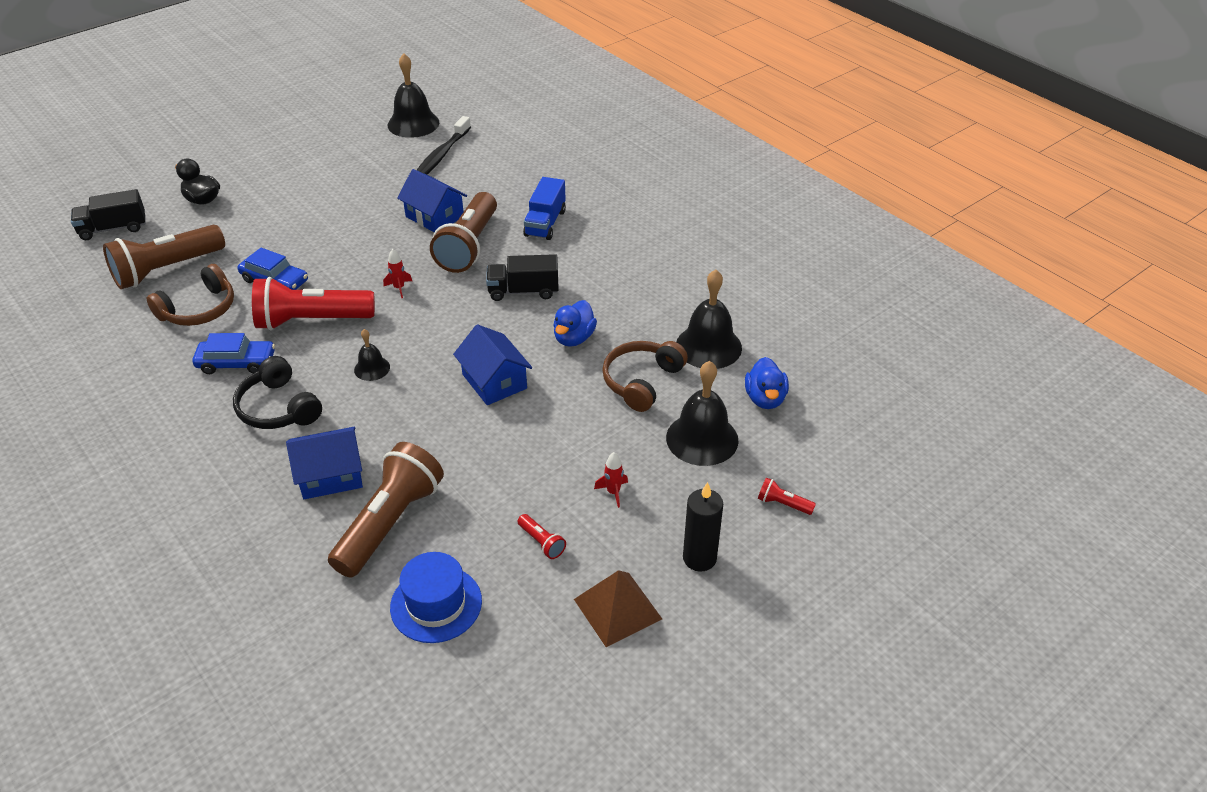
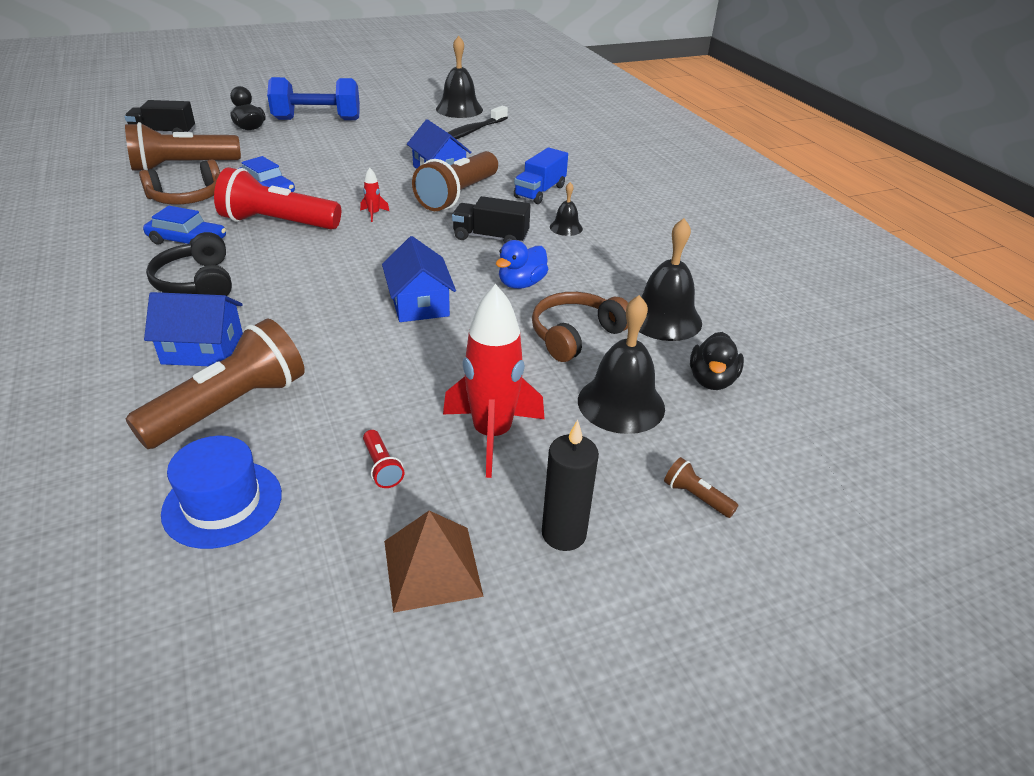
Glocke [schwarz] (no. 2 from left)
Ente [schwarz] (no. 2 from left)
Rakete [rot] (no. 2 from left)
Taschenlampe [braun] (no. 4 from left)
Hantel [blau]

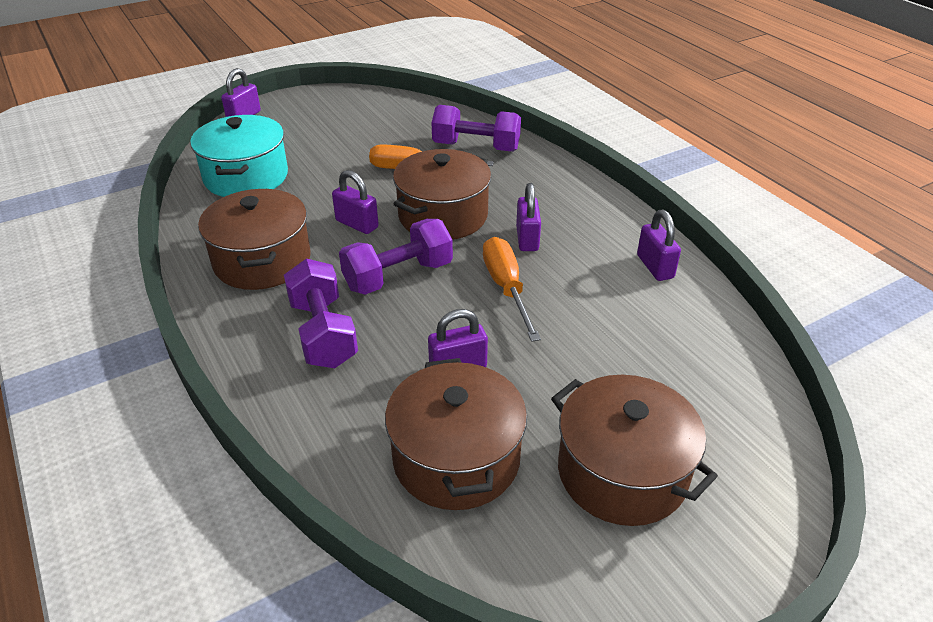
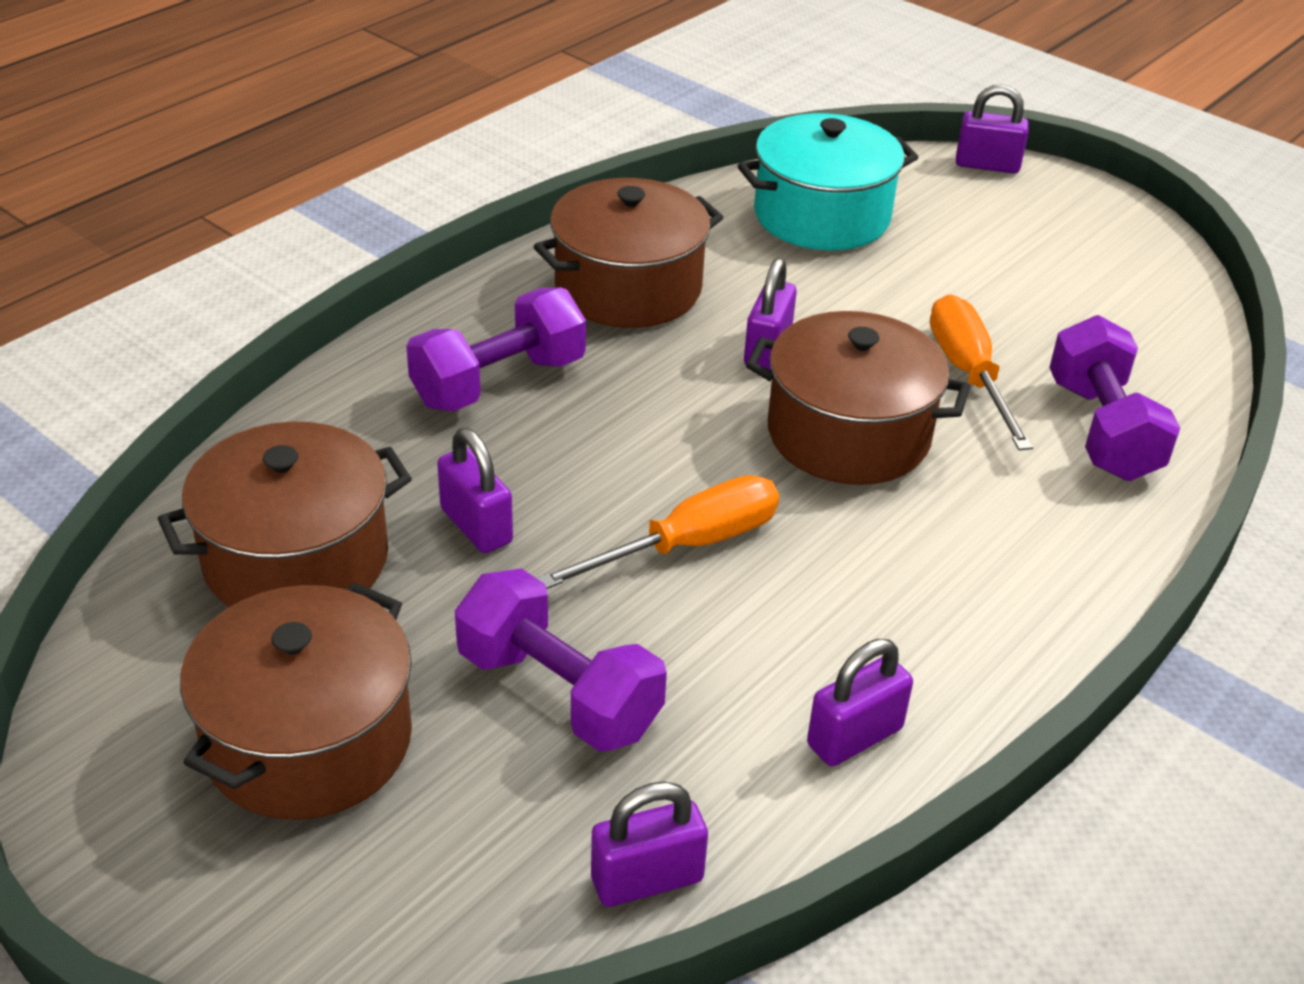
Vorhängeschloss [lila] (no. 2 from left)
Hantel [lila] (no. 2 from left)

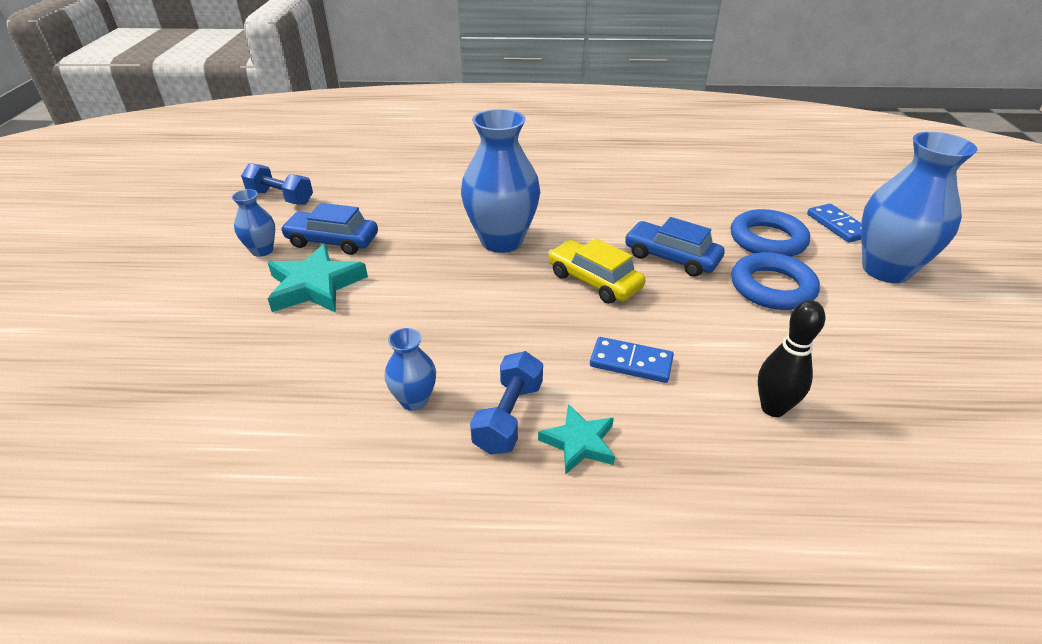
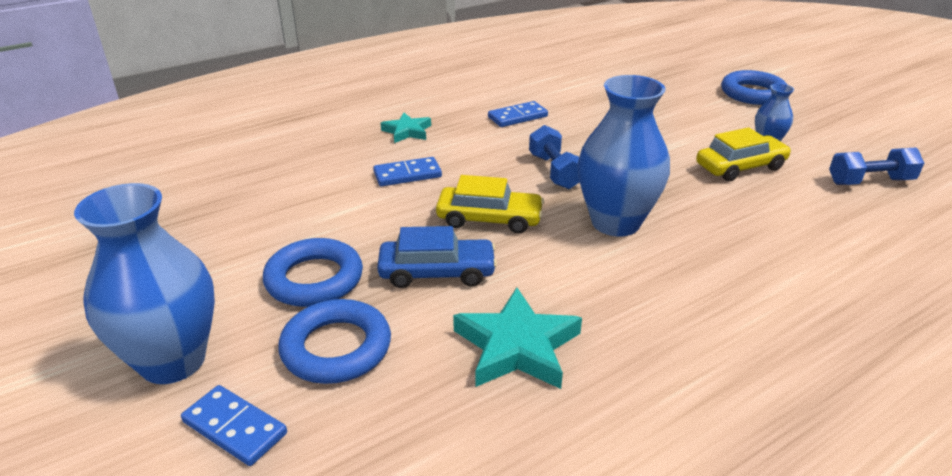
Auto [gelb] (no. 2 from left)
Stern [türkis] (no. 2 from left)
Bowlingkegel [schwarz]
Dominostein [blau] (no. 3 from left)
Hantel [blau] (no. 1 from left)
Ring [blau] (no. 3 from left)

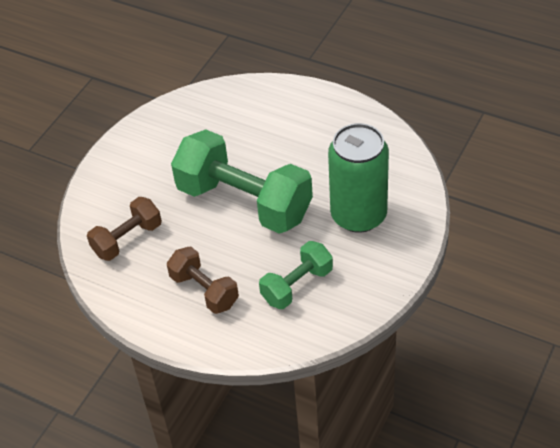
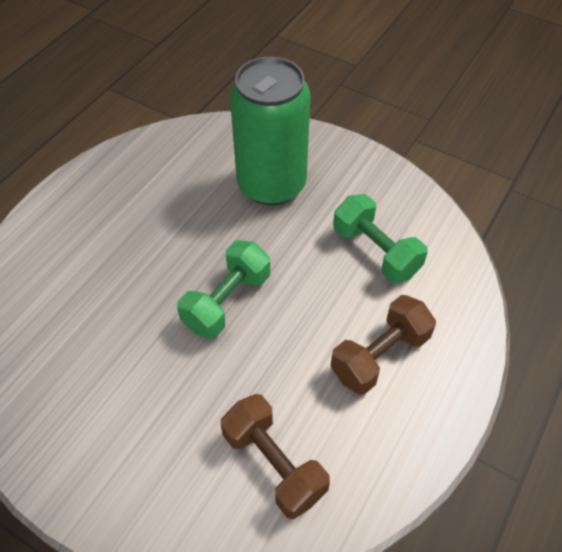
Hantel [grün] (no. 1 from left)

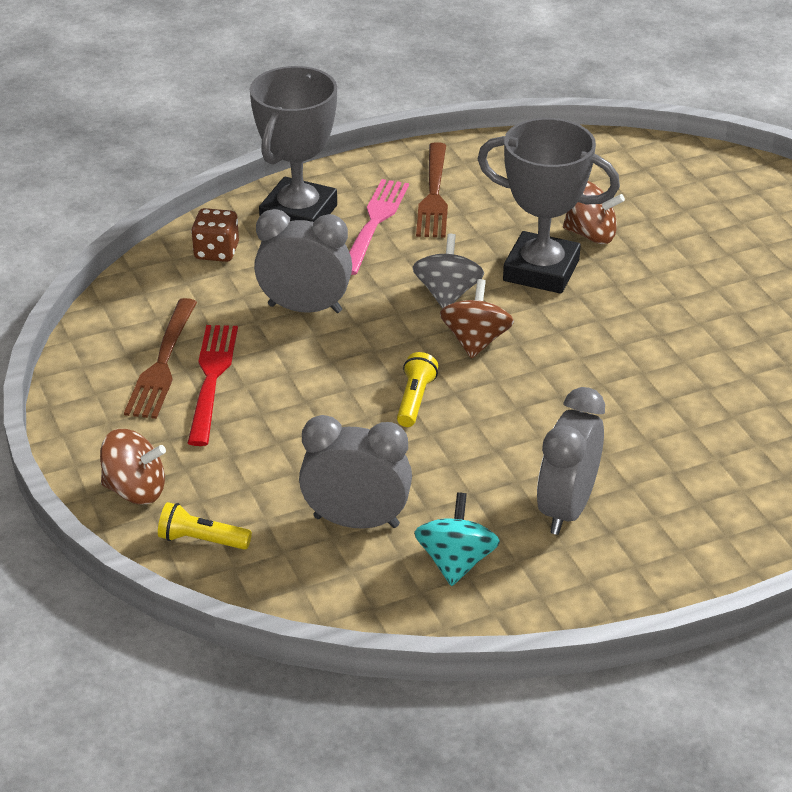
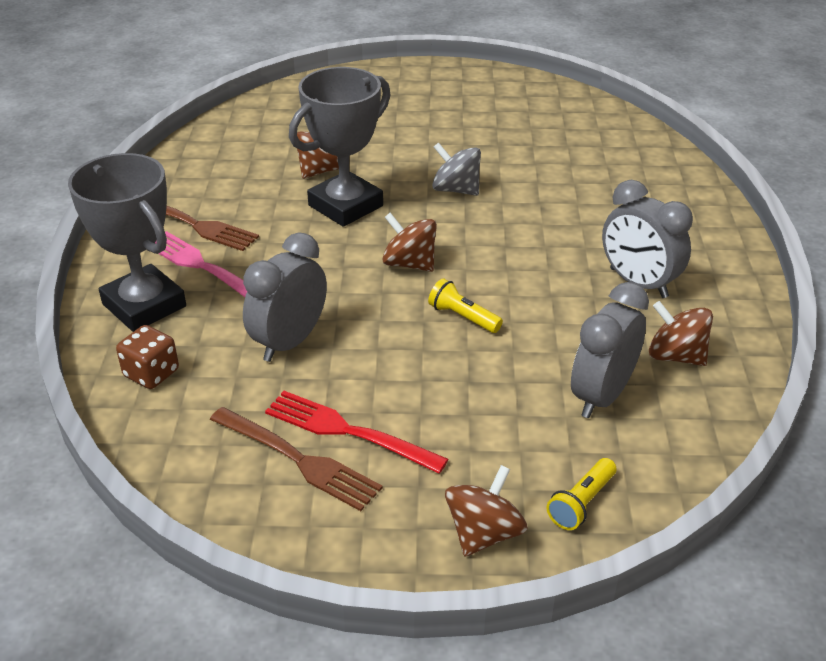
Kreisel [grau]
Kreisel [braun] (no. 4 from left)

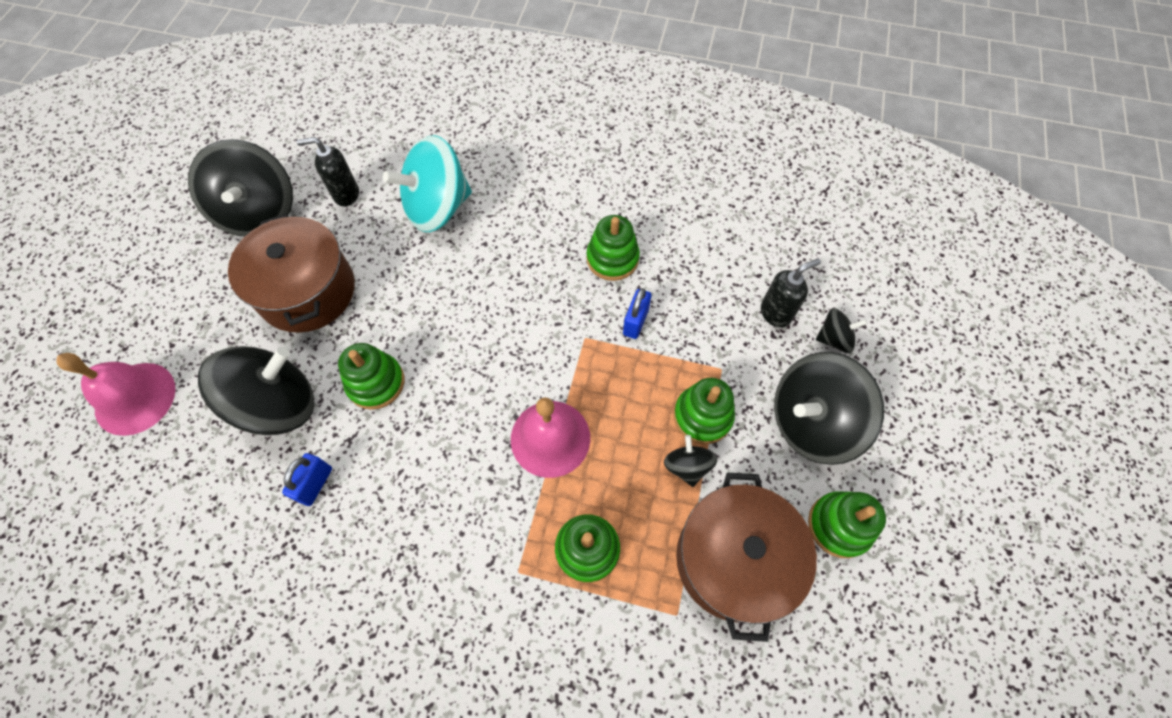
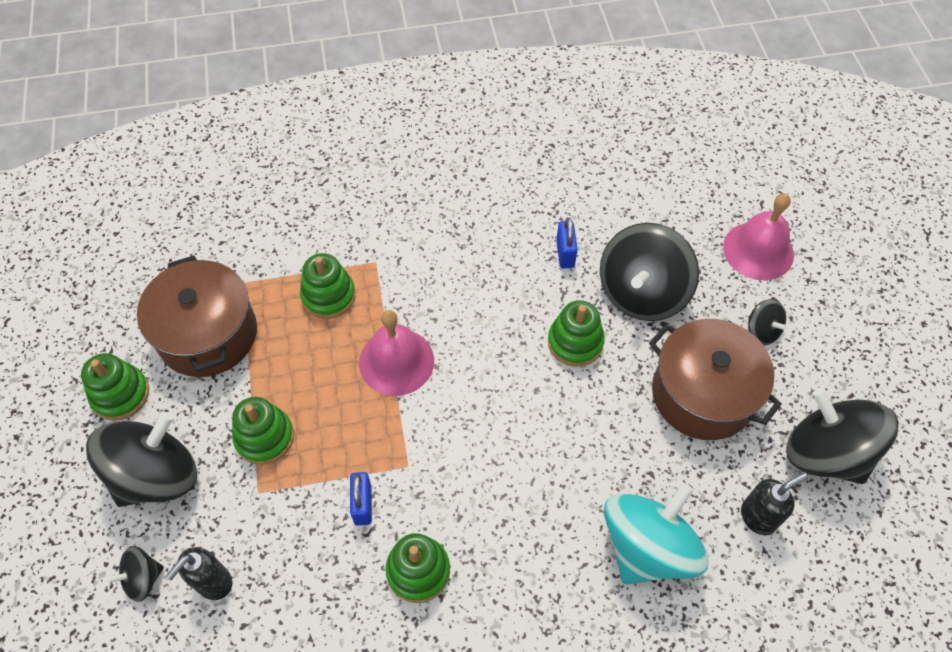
Kreisel [schwarz] (no. 4 from left)

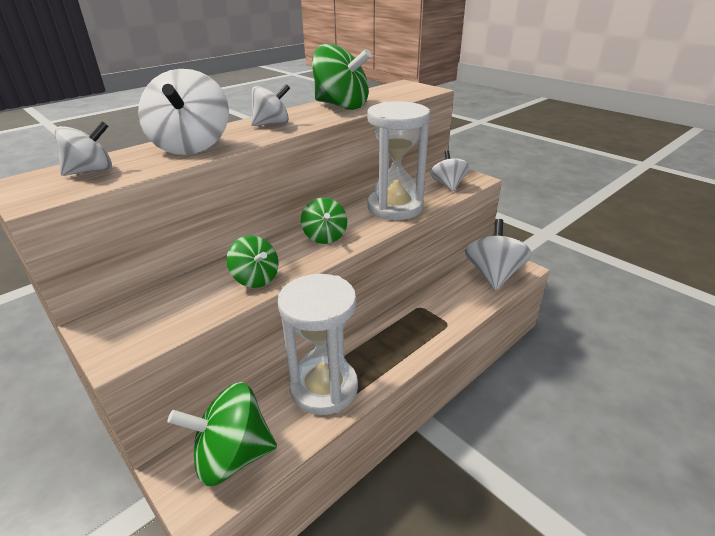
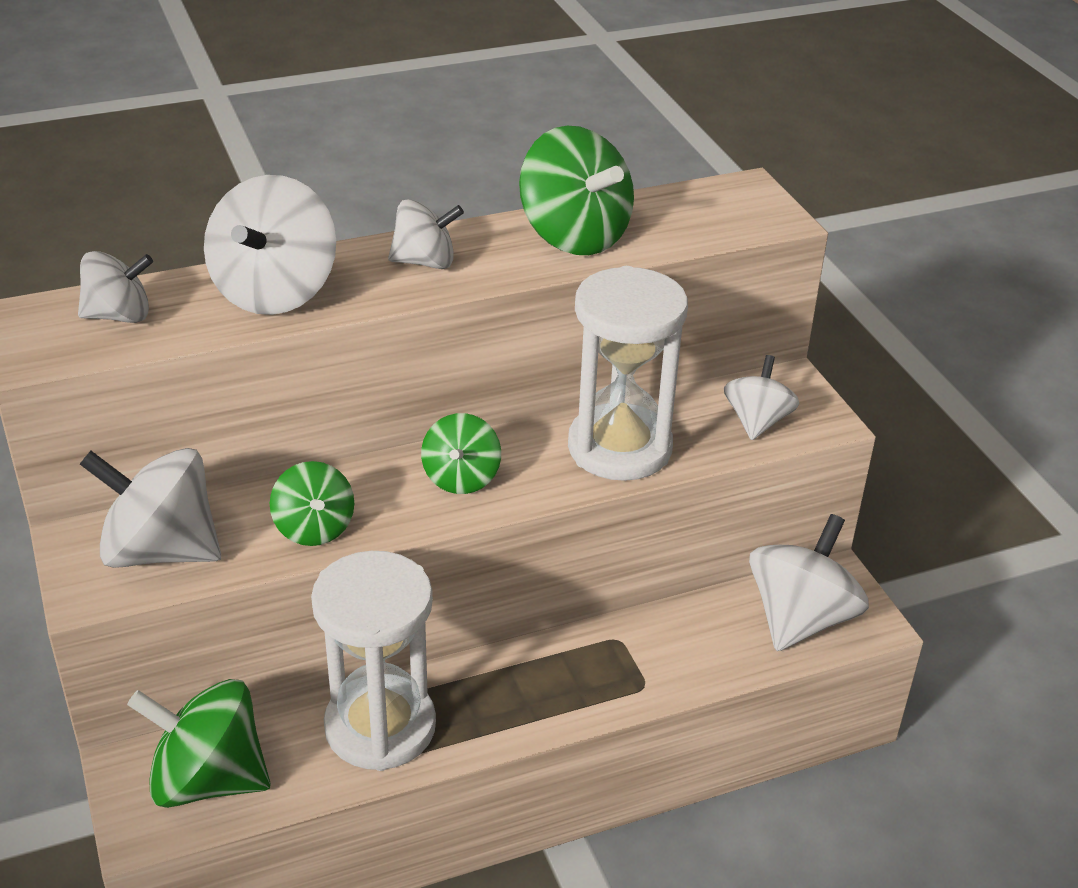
Kreisel [weiß] (no. 2 from left)

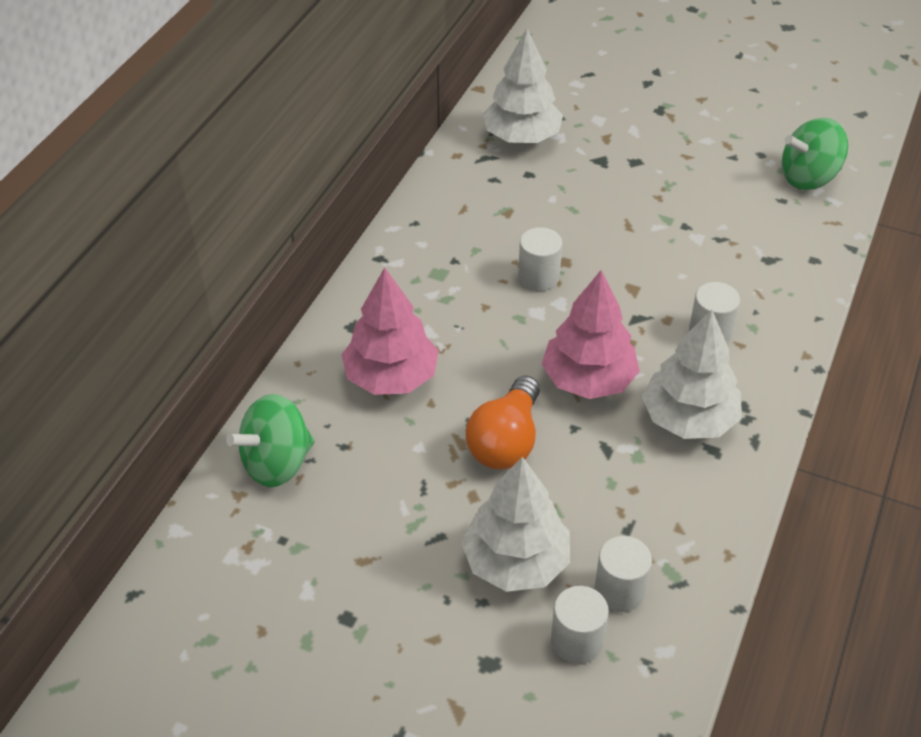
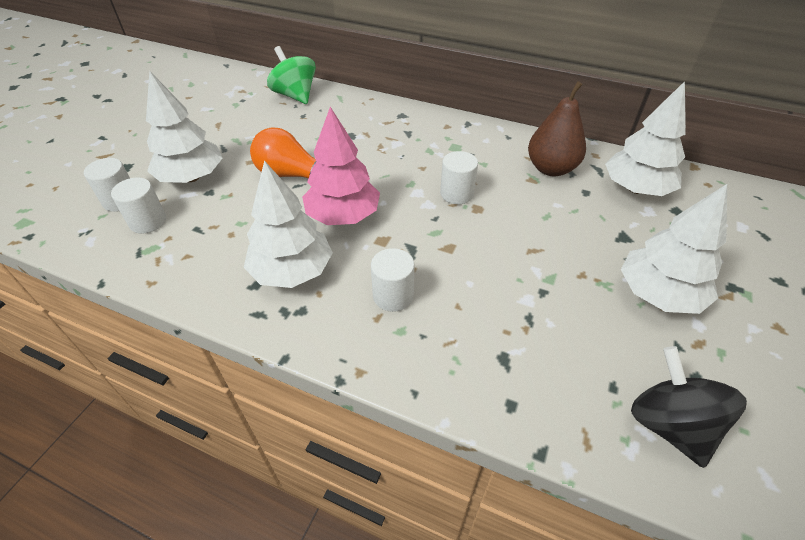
Kreisel [schwarz]
Baum [rosa] (no. 1 from left in the first image)
Birne [braun]
Baum [weiß] (no. 4 from left)

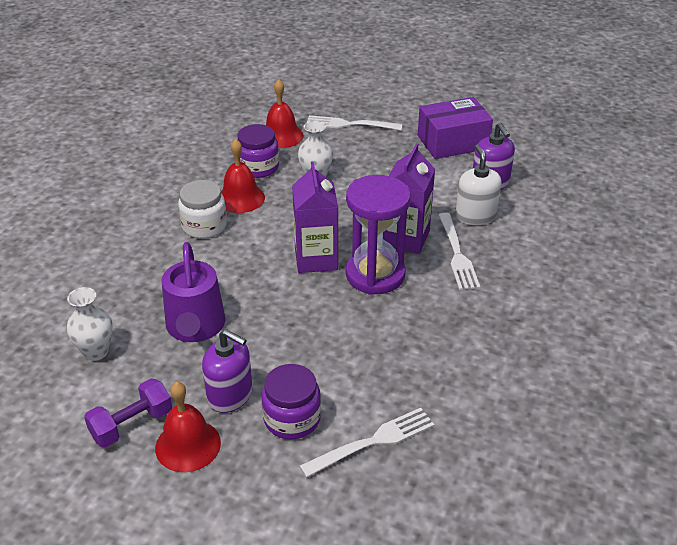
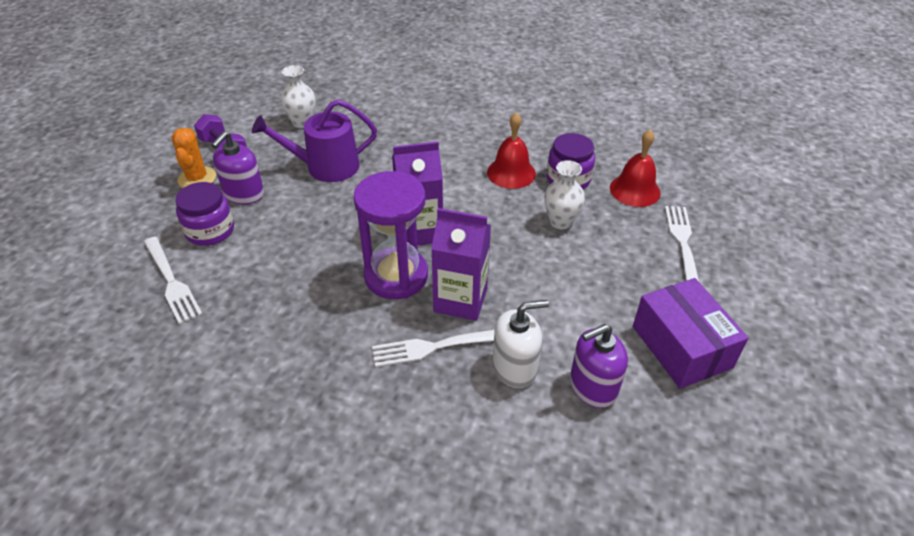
Einmachglas [weiß]
Kaktus [orange]

